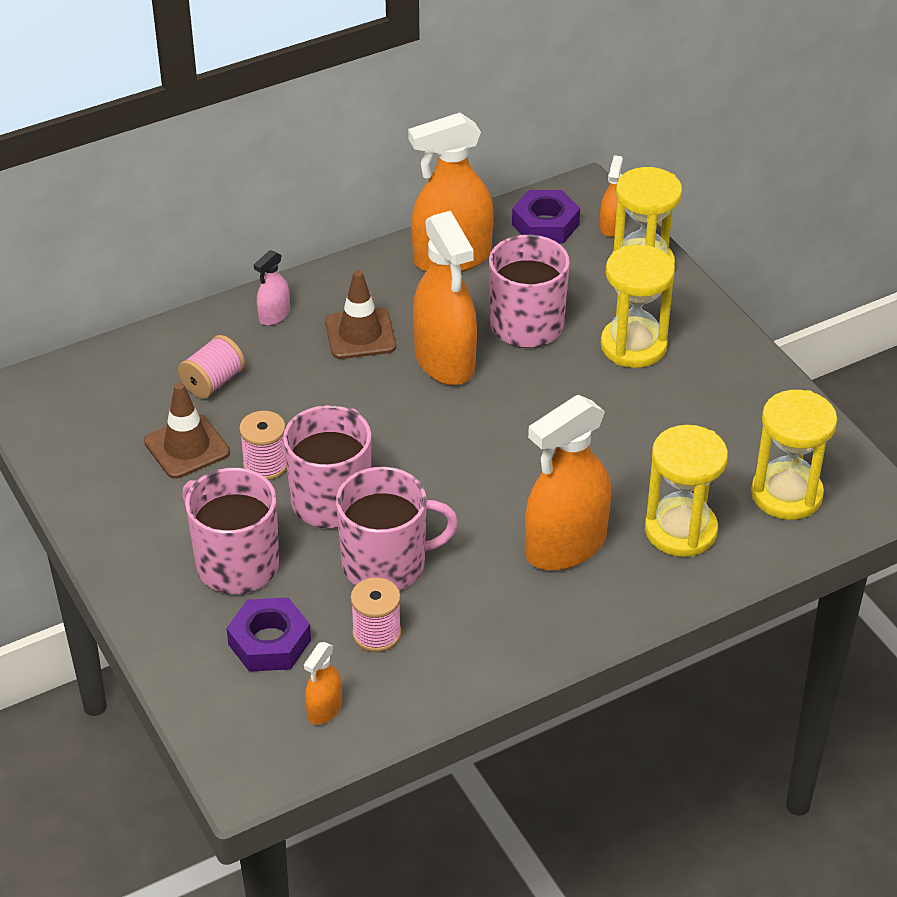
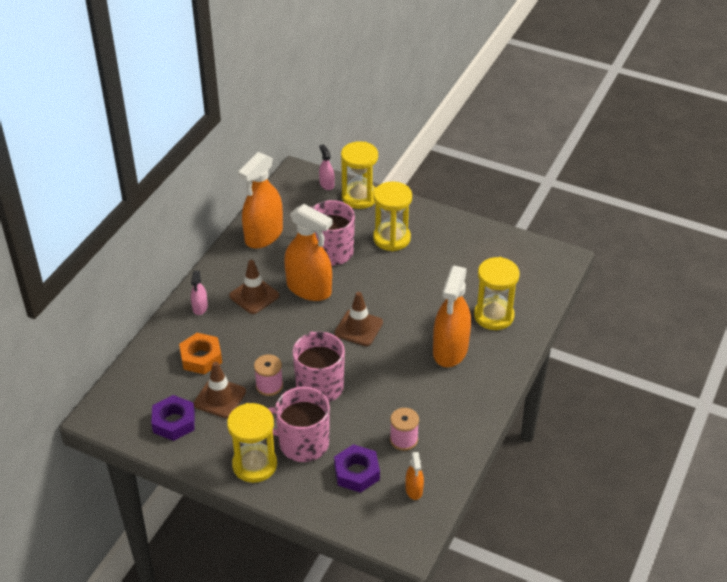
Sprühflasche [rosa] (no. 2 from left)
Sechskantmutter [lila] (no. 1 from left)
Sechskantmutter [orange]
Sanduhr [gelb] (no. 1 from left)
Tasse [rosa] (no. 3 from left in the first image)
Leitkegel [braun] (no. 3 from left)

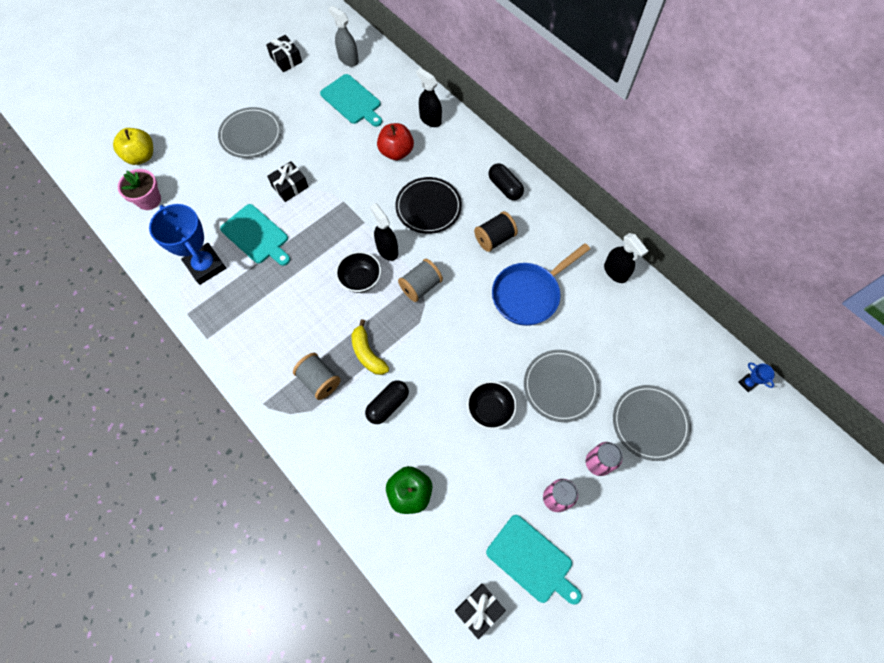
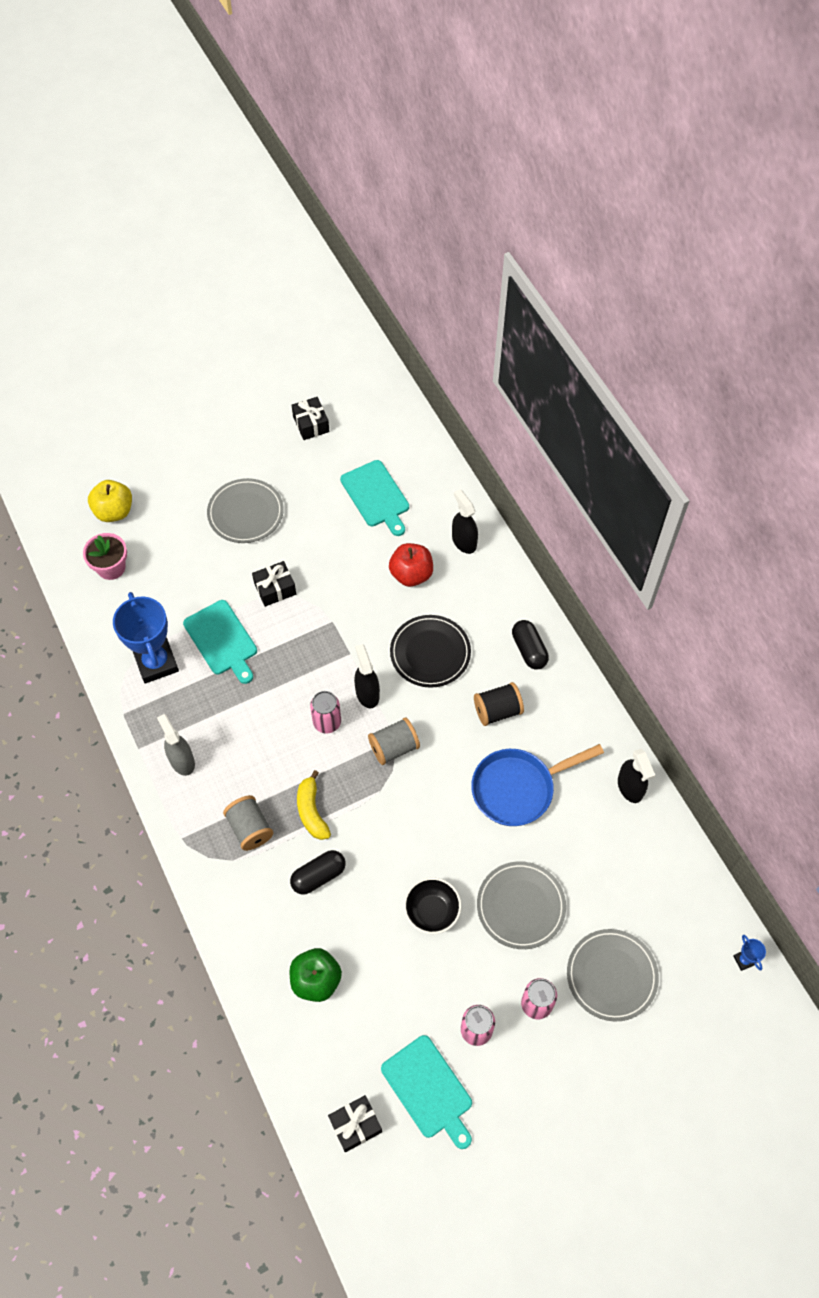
Sprühflasche [grau]
Dose [rosa] (no. 1 from left)

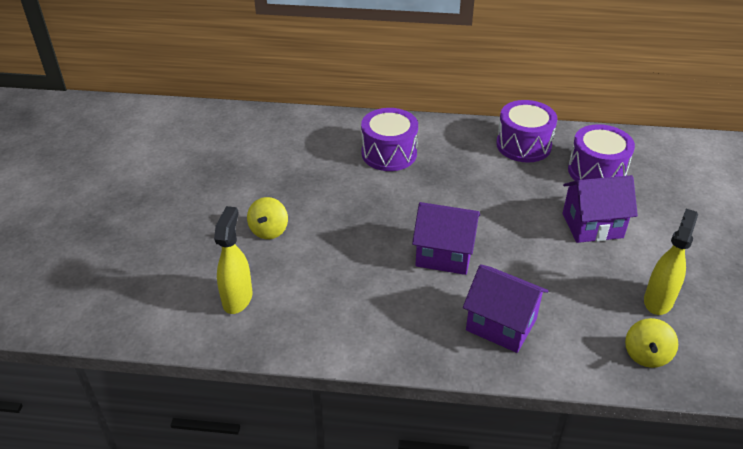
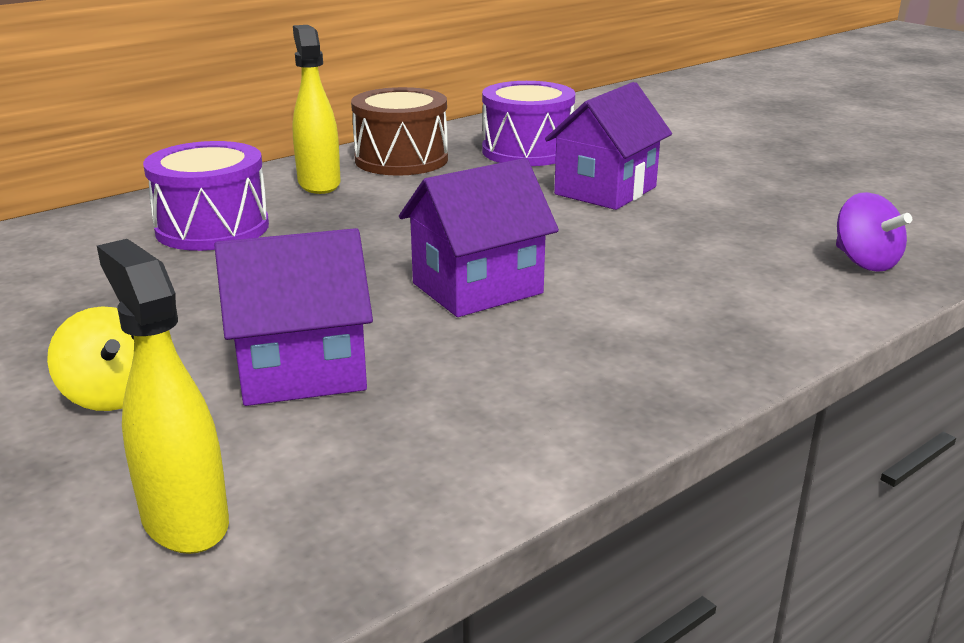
Trommel [braun]
Sprühflasche [gelb] (no. 2 from left)
Haus [lila] (no. 1 from left)
Kreisel [lila]

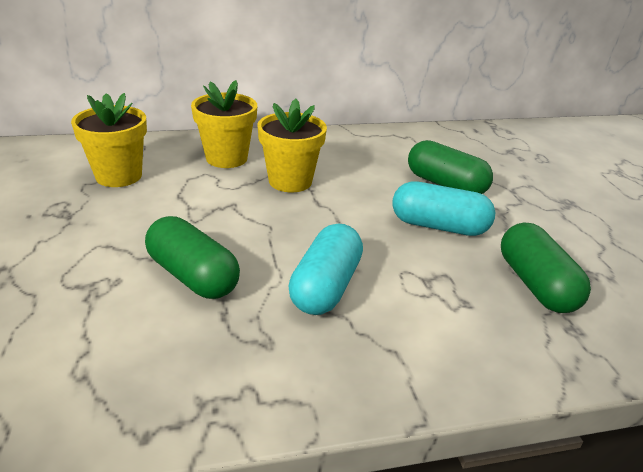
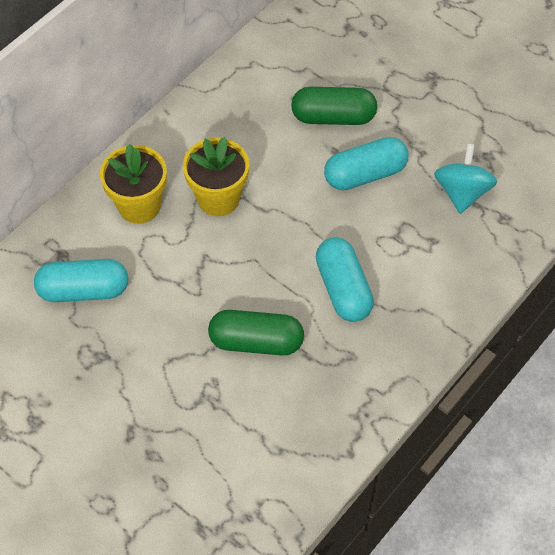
Kapsel [türkis] (no. 1 from left)
Kreisel [türkis]

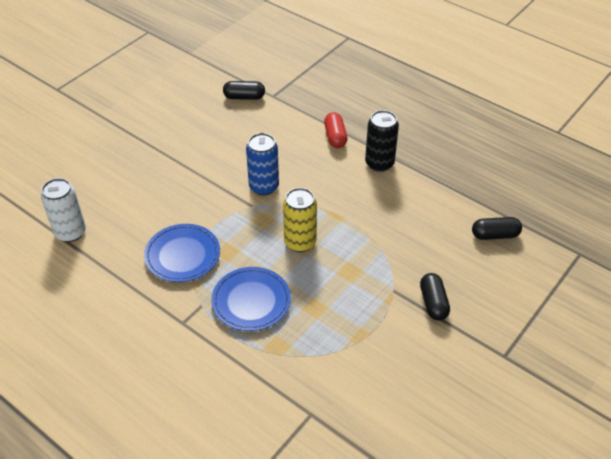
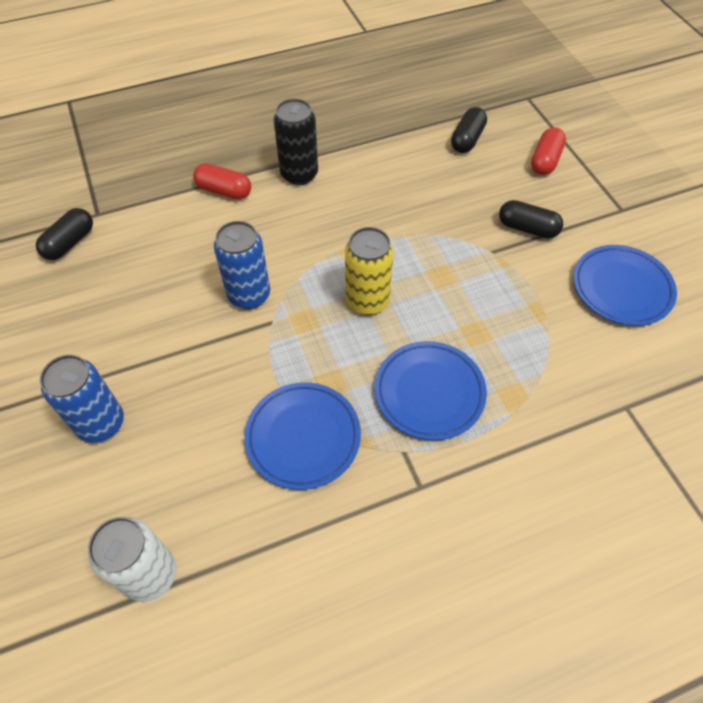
Kapsel [rot] (no. 2 from left)
Teller [blau] (no. 3 from left)
Dose [blau] (no. 1 from left)

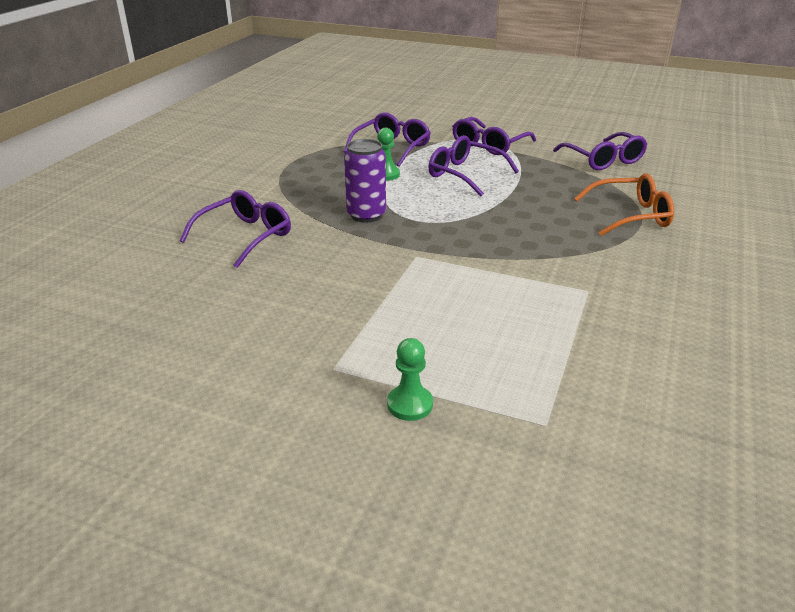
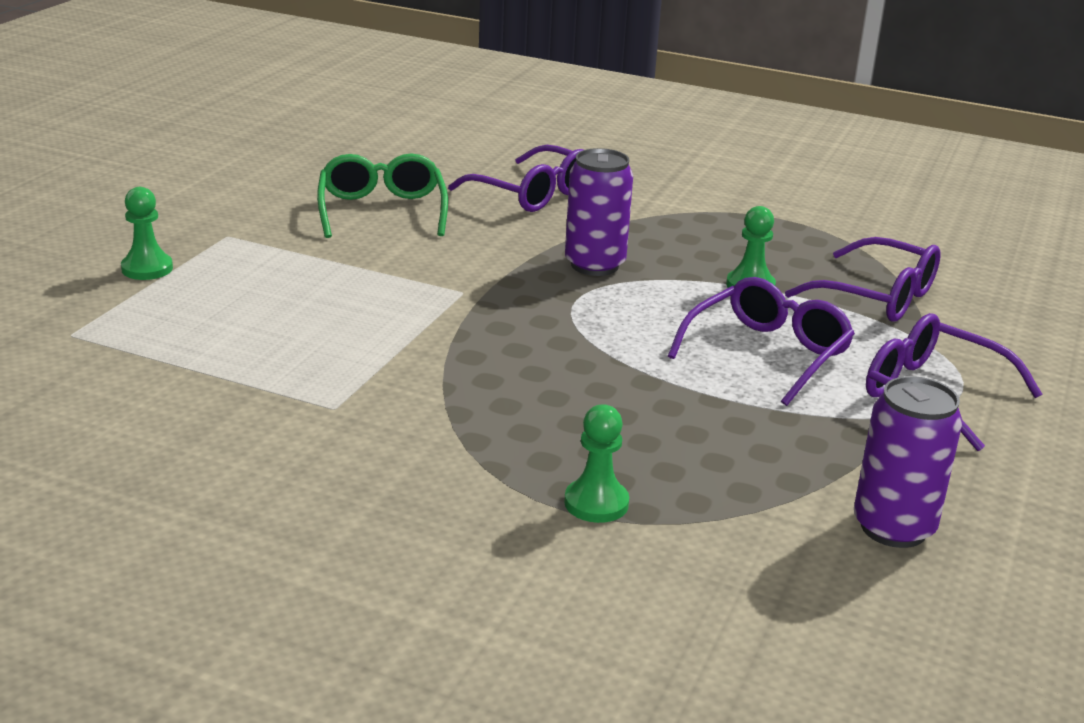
Dose [lila] (no. 2 from left)
Bauer [grün] (no. 2 from left)
Brille [grün]

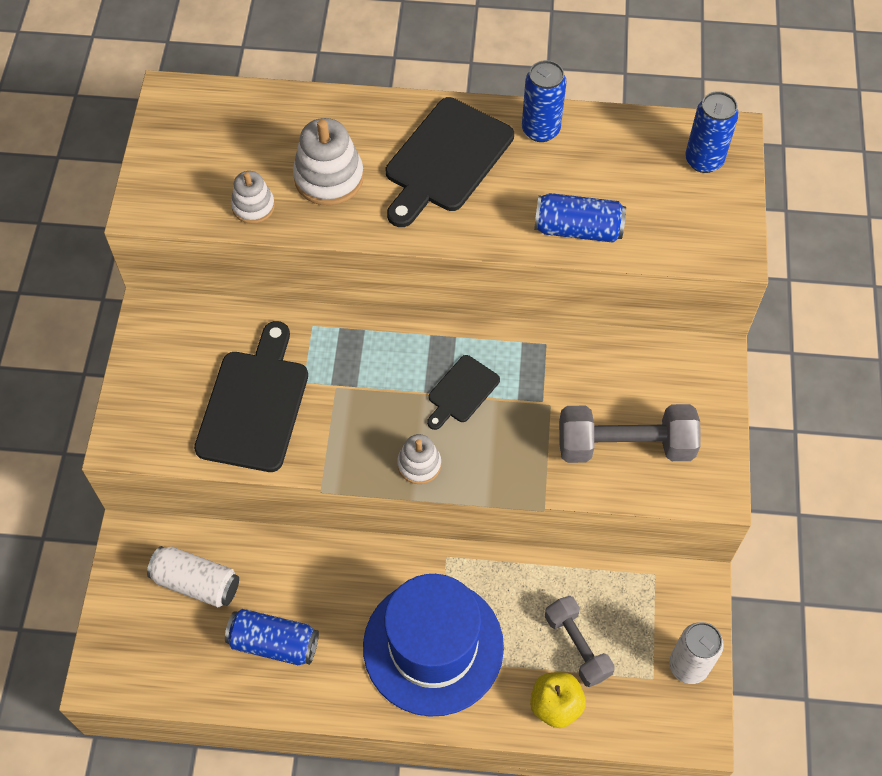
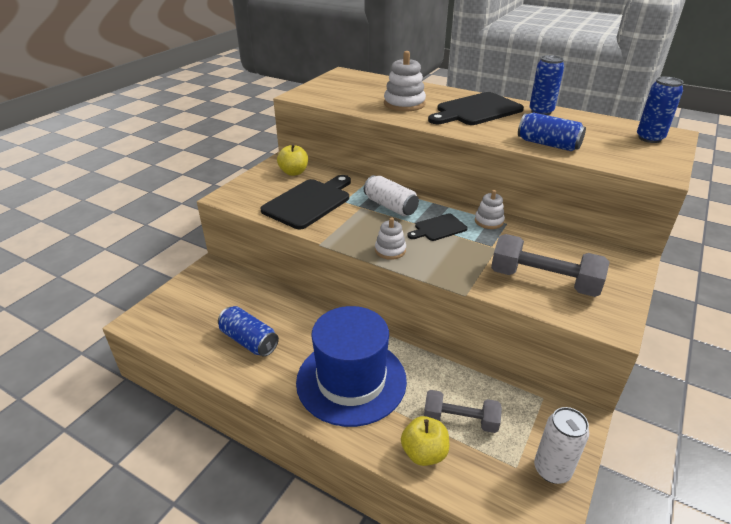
Stapelspielzeug [weiß] (no. 3 from left)
Dose [weiß] (no. 1 from left)
Hantel [grau] (no. 1 from left)
Apfel [gelb] (no. 1 from left)

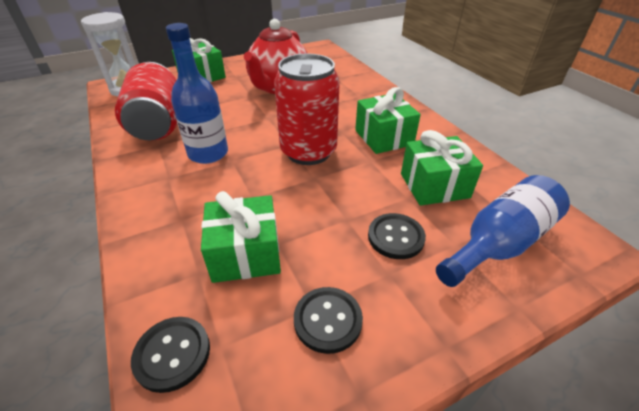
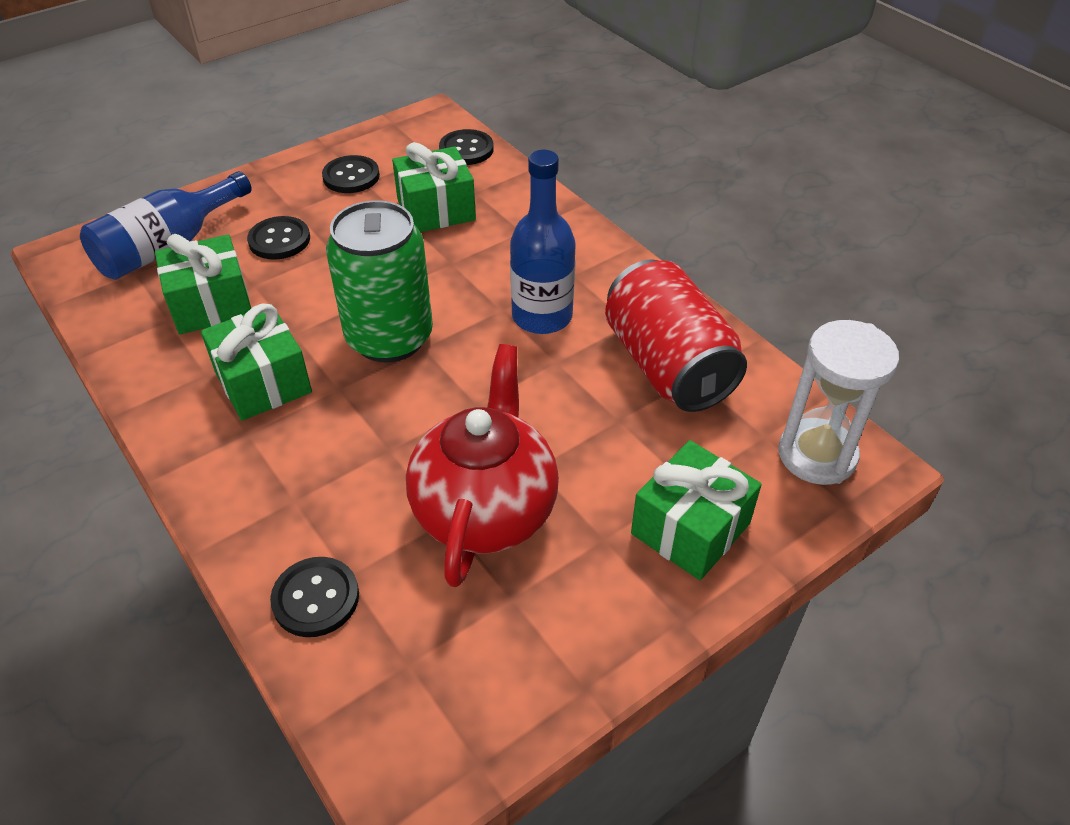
Dose [grün]
Knopf [schwarz] (no. 2 from left)

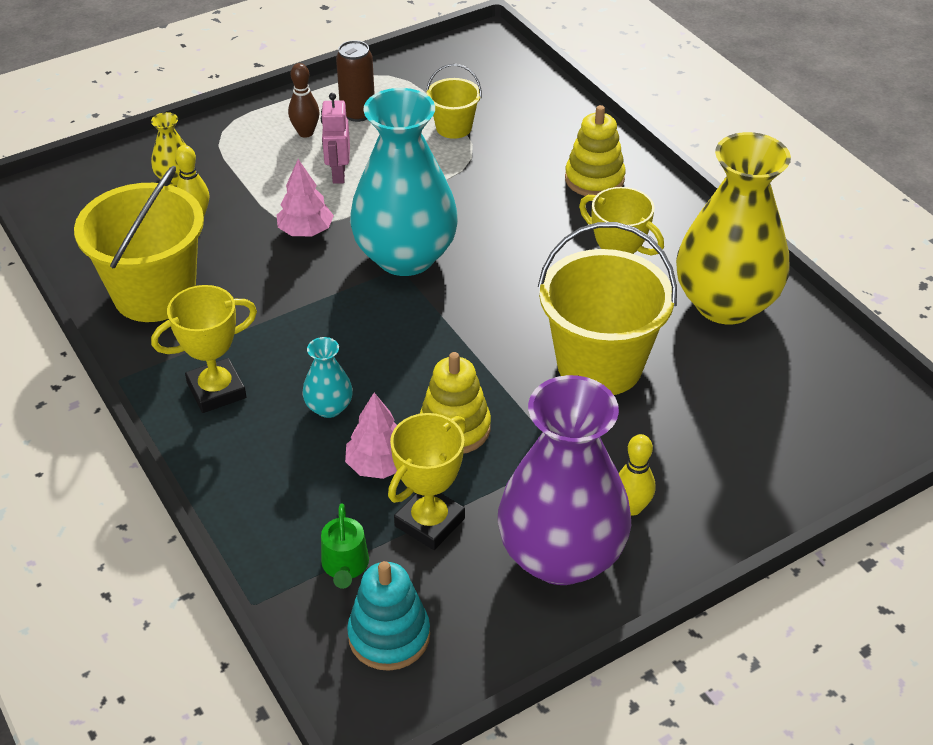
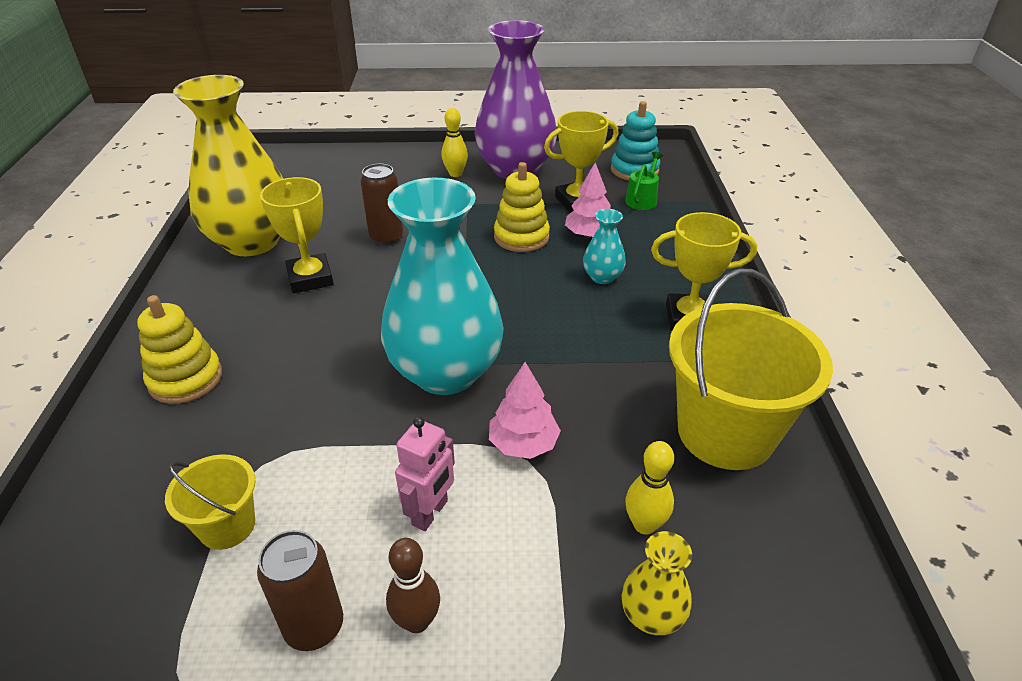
Dose [braun] (no. 2 from left)

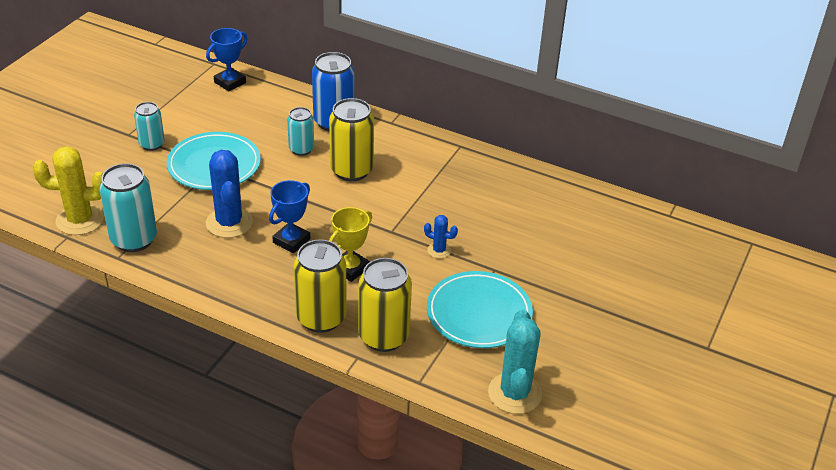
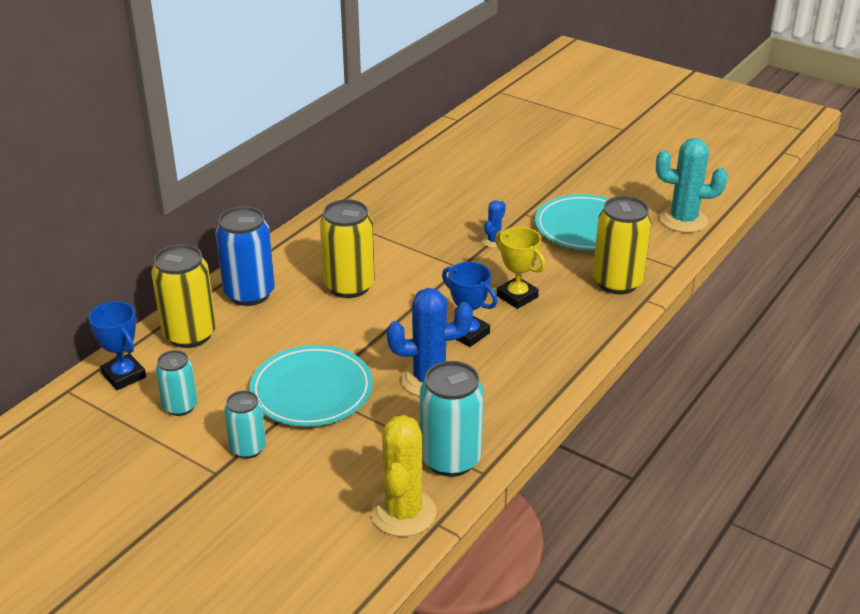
Dose [türkis] (no. 1 from left)
Dose [gelb] (no. 1 from left)

